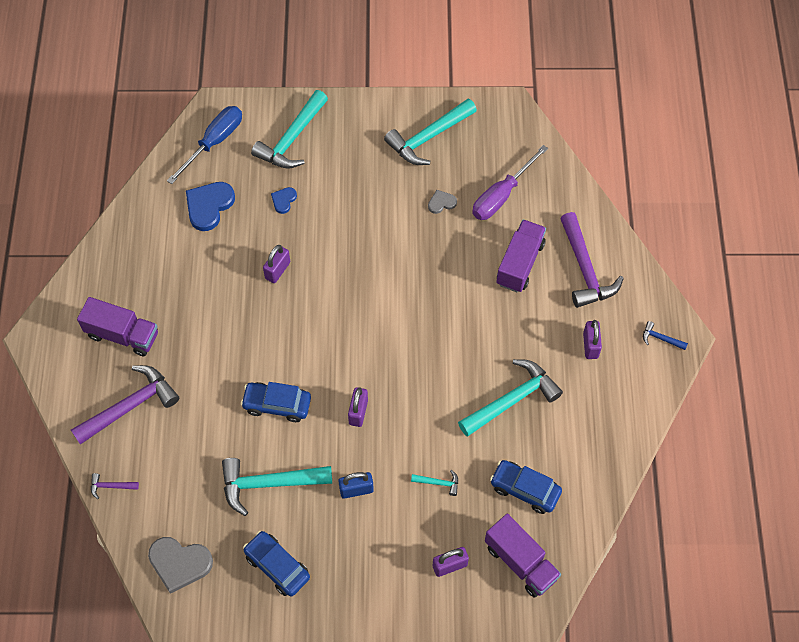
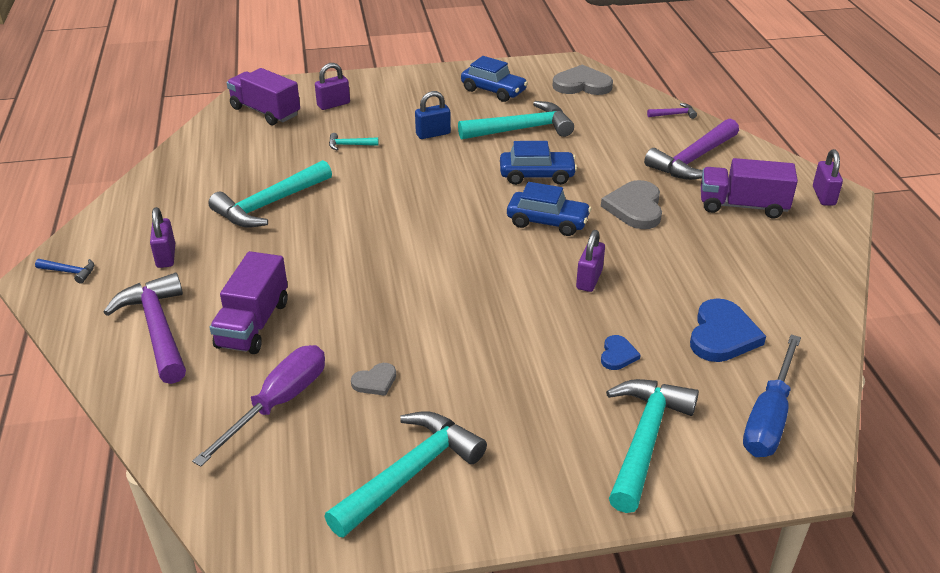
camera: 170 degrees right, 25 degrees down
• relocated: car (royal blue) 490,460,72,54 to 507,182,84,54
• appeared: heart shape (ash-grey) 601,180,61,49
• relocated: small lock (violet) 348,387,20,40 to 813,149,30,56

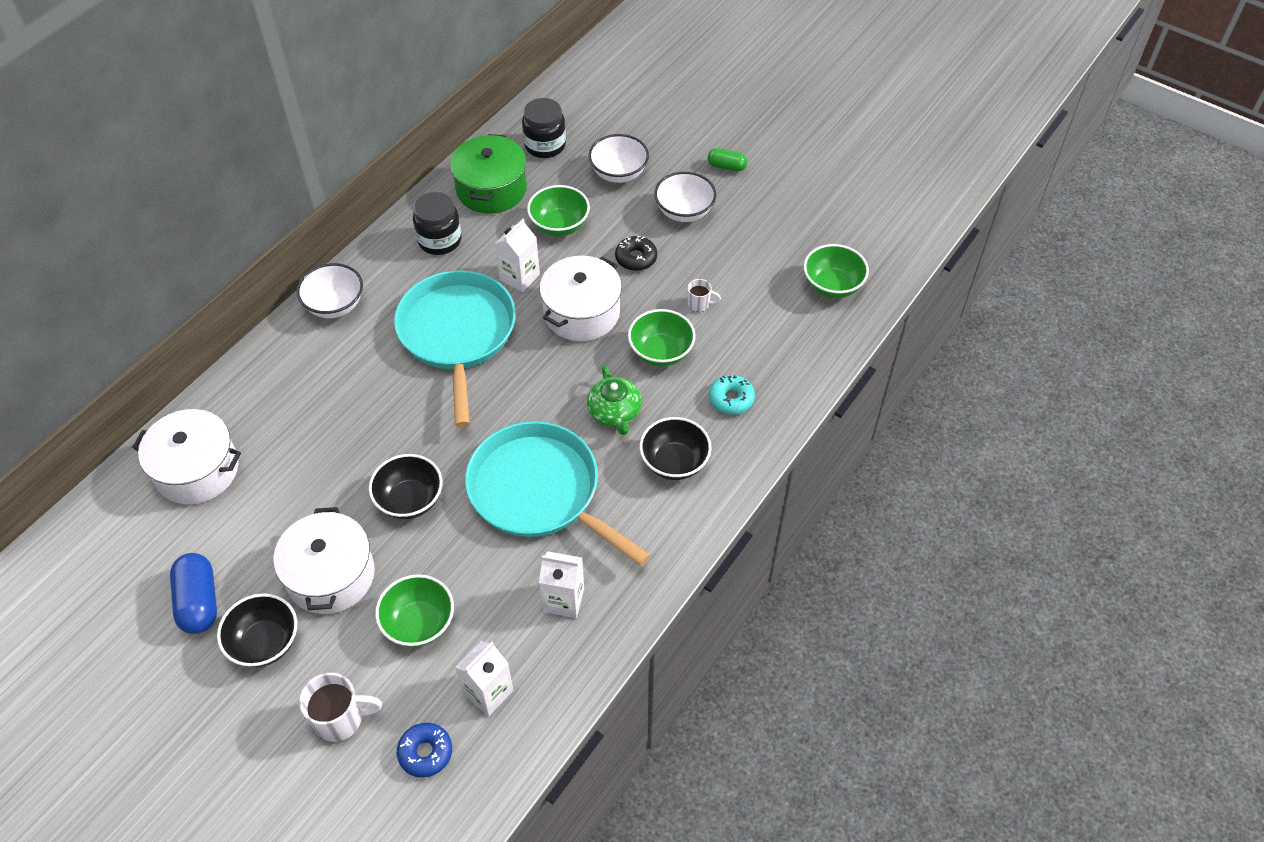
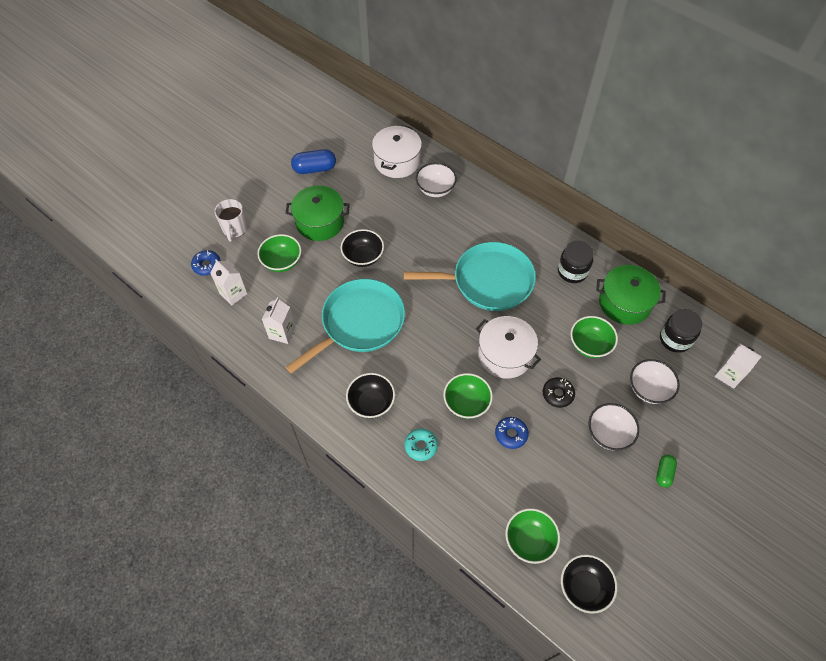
camera: 95 degrees right, 5 degrees up
• colour: cooking pot (pure white) 273,507,102,107 to cooking pot (green) 286,185,64,56
• relocated: bowl (pure white) 297,263,66,55 to 416,163,41,34
• exchanged: mug (pure white) 688,279,33,33 to glazed donut (royal blue) 495,417,34,32
• relocated: bowl (jet-black) 217,593,80,74 to 561,555,56,59
• relocated: carton (pure white) 495,219,45,73 to 714,344,48,45
• missing: teapot (green) 587,365,55,70

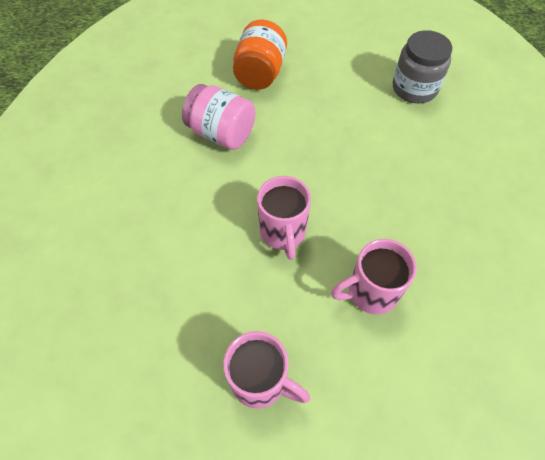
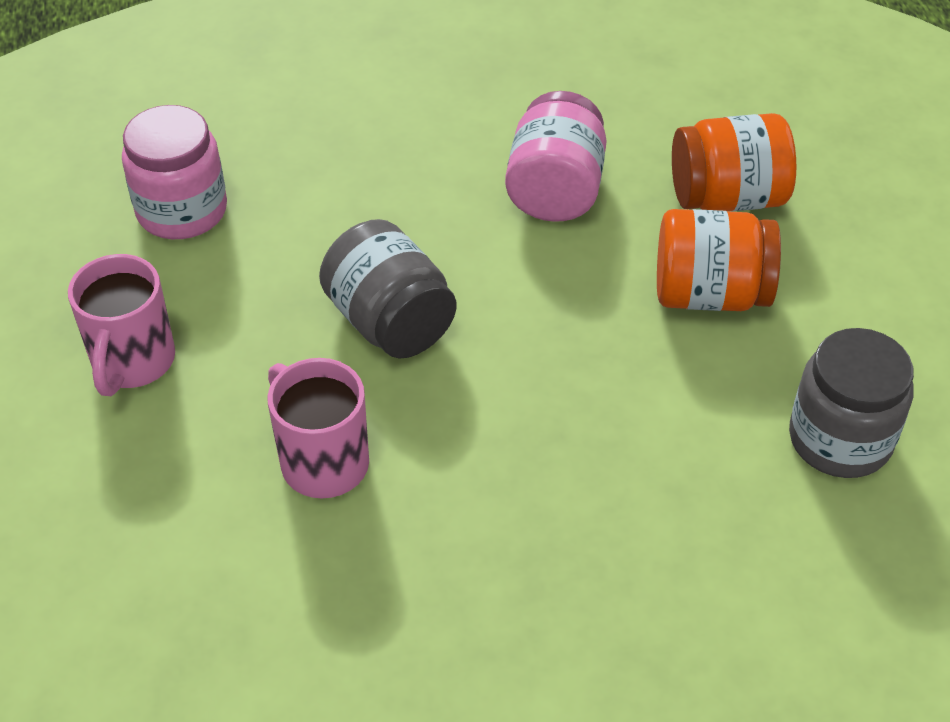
camera: 70 degrees right, 10 degrees down
• appeared: jam jar (pink) 122,105,105,134
• exchanged: mug (pink) 257,176,54,84 to jam jar (ash-grey) 319,219,137,139
• appeared: jam jar (bright orange) 657,209,124,102

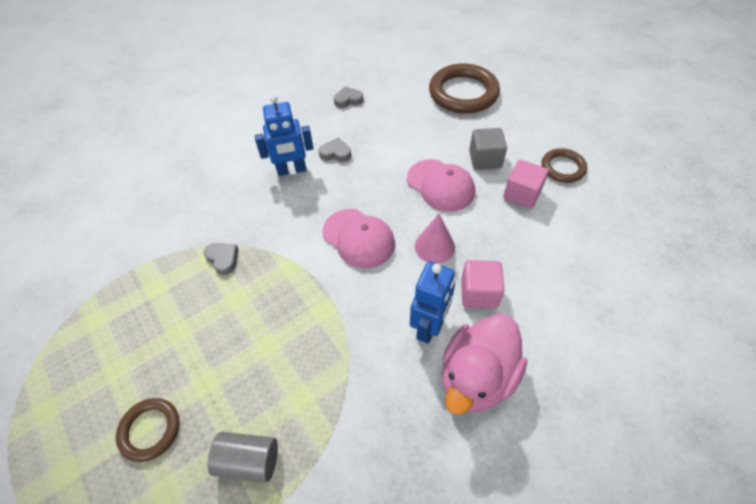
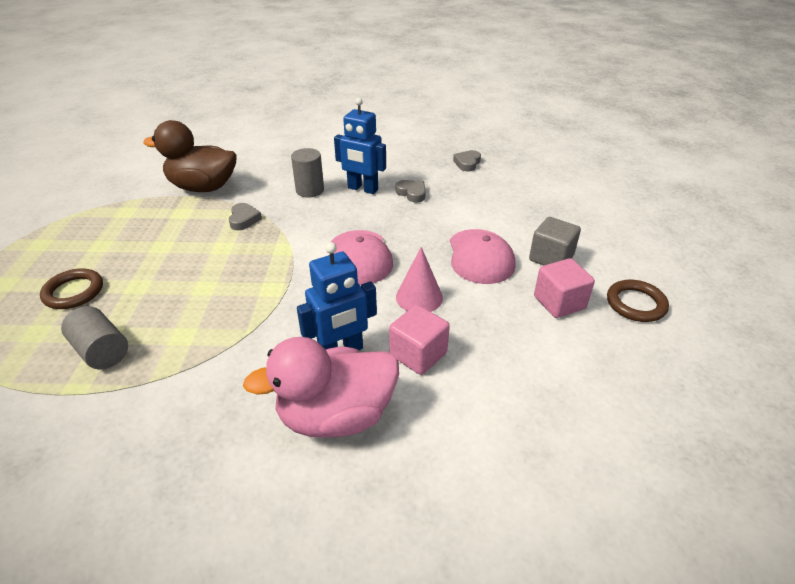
camera: 35 degrees right, 15 degrees down
• appeared: rubber duck (brown) 143,120,94,72
• appeared: solid cylinder (ash-grey) 291,148,33,50
• spun: heart shape (ash-grey) 334,86,29,22 = 453,150,28,22 90 degrees counterclockwise
• missing: hoop (brown) 429,64,71,50

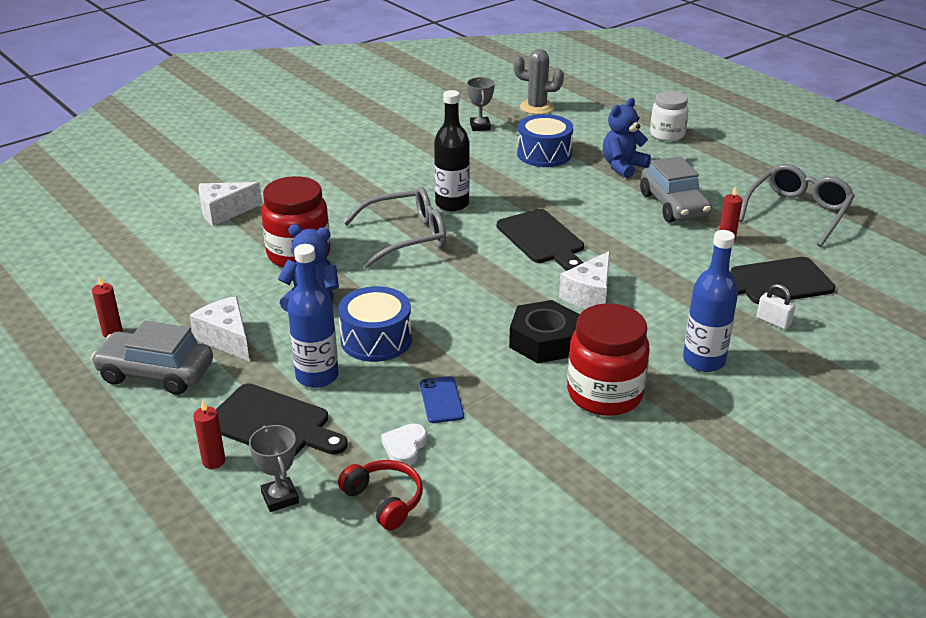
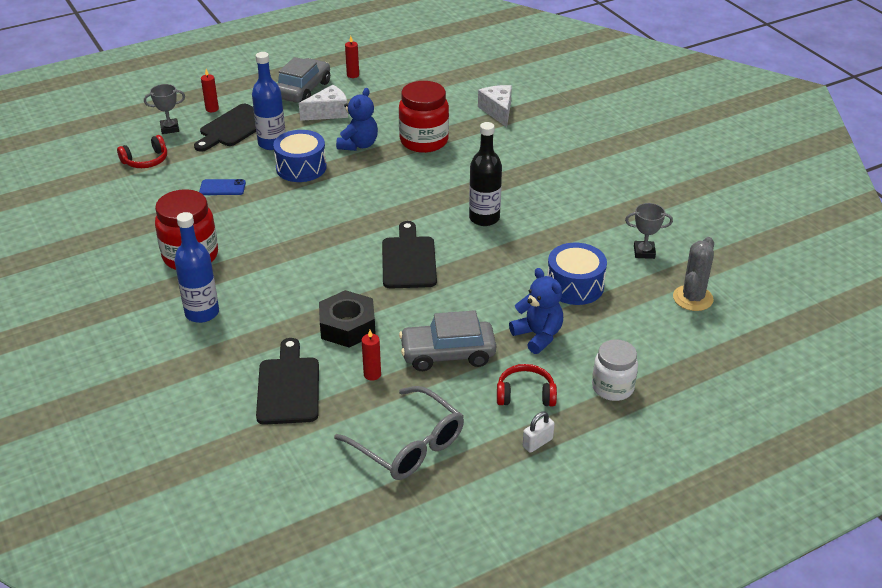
camera: 100 degrees right, 5 degrees up
• relocated: nut (jet-black) 509,300,71,63 to 319,290,57,57
• spun: chopping board (jet-black) 497,209,87,62 = 382,221,55,68 105 degrees clockwise
• appeared: headphones (red) 497,364,60,43
• relocated: small lock (pure white) 757,284,38,45 to 523,412,32,41
• missing: glasses (ash-grey) 343,187,103,81
• missing: heart shape (pure white) 381,424,46,42
• missing: cheese (pure white) 559,251,51,58

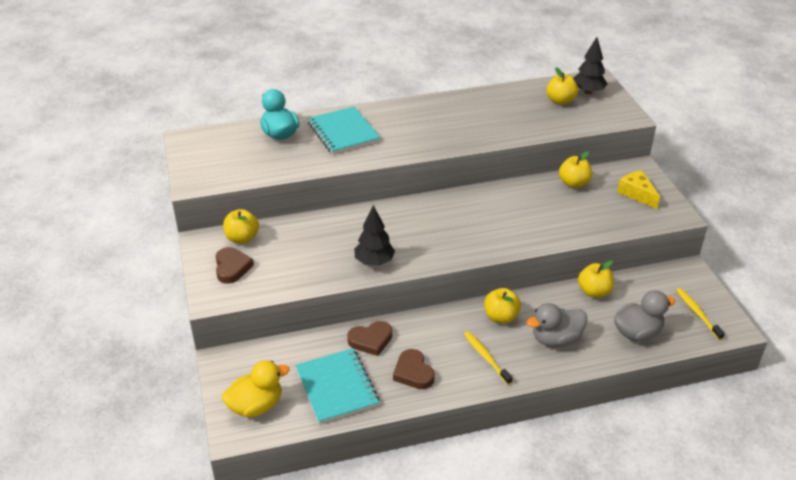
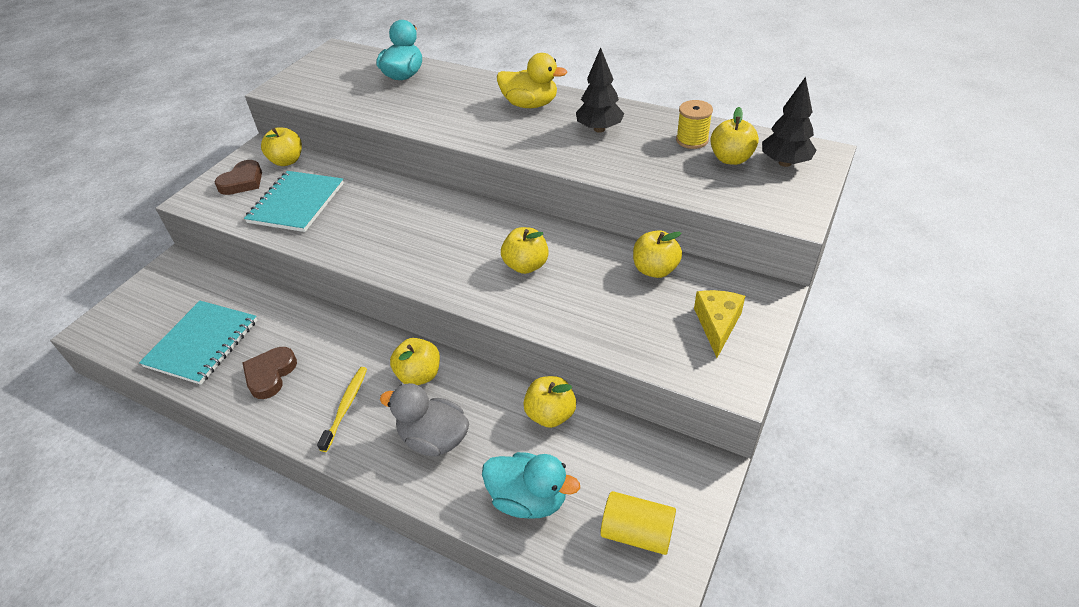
camera: 45 degrees right, 5 degrees up
• relocated: exercise book (turquoise) 308,106,72,48 to 244,171,100,61
• colour: rubber duck (ash-grey) 614,290,61,51 to rubber duck (turquoise) 482,452,98,67
• relocated: rubber duck (yellow) 222,360,68,57 to 497,53,70,55
• appeared: apple fruit (yellow) 501,227,48,47
• relocated: fir tree (jet-black) 354,205,41,61 to 576,47,48,86
• exchanged: dental brush (yellow) 676,288,49,52 to solid cylinder (yellow) 601,491,75,64
• appeared: bobbin (yellow) 676,100,37,49
• missing: heart shape (brown) 347,321,45,35

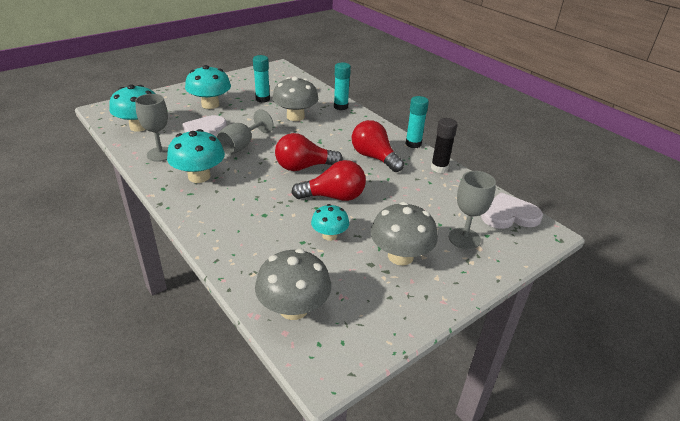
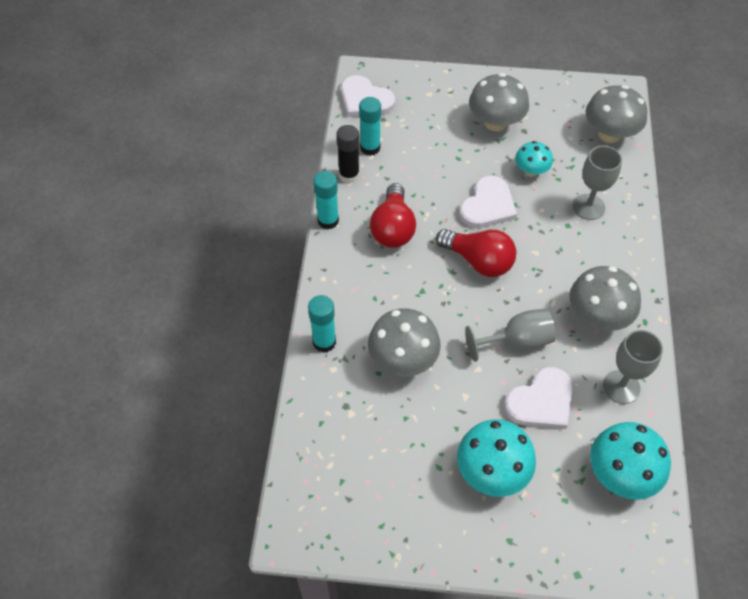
camera: 135 degrees left, 20 degrees up
• relocated: stick of glue (turquoise) 253,55,17,48 to 359,97,22,59
• exchanged: lightbulb (red) 291,160,75,41 to heart shape (pure white) 459,176,58,52
• colour: toadstool (turquoise) 167,129,58,54 to toadstool (ash-grey) 570,266,71,65
• relocated: chalice (ash-grey) 449,171,47,78 to 573,146,49,74

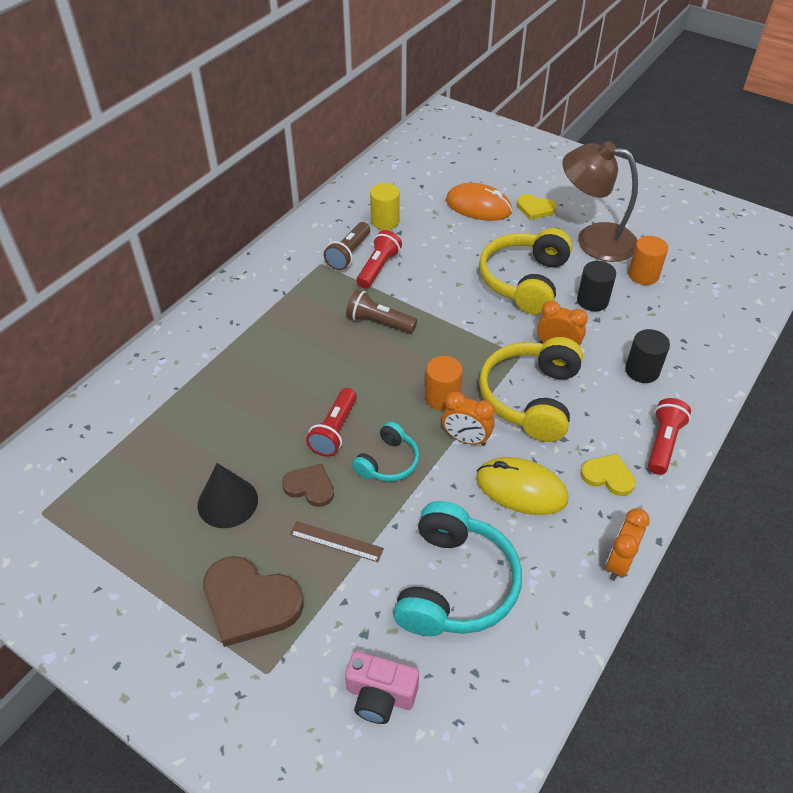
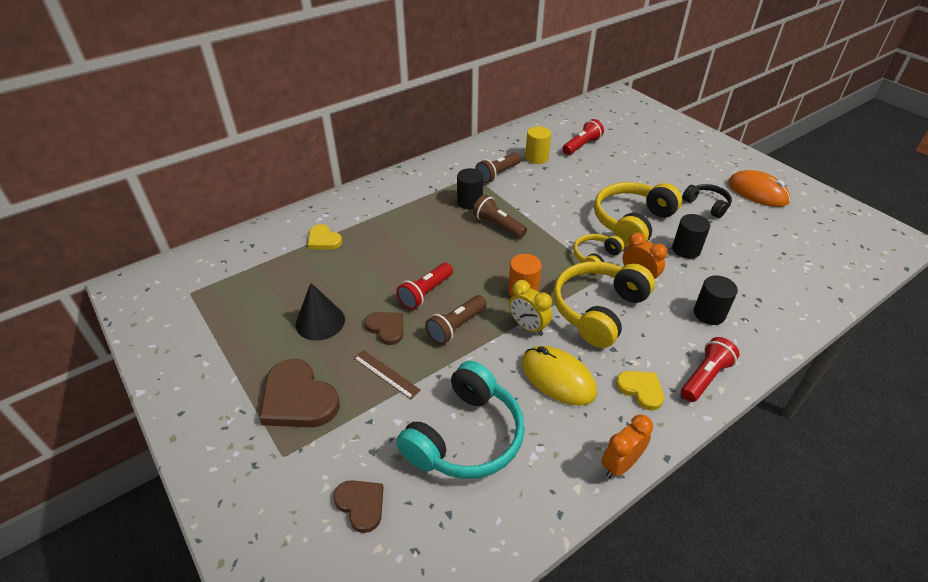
camera: 20 degrees right, 5 degrees down
• relocated: heart shape (yellow) 517,194,40,26 to 308,224,34,26
• exchanged: compact camera (pink) 345,651,74,73 to heart shape (brown) 333,480,51,53
• exchanged: headphones (turquoise) 352,421,67,61 to flashlight (brown) 425,295,62,50
• appeared: solid cylinder (jet-black) 457,168,26,41
• colour: alarm clock (bright orange) 442,391,53,55 to alarm clock (yellow) 509,280,43,56
• relocated: flashlight (red) 356,230,46,59 to 562,119,42,36
• appeared: headphones (yellow) 573,234,51,40
• exchanged: desk lamp (brown) 562,141,76,121 to headphones (jet-black) 682,184,50,34
• relocated: mouse (bright orange) 446,183,66,38 to 728,170,62,37
• missing: solid cylinder (bright orange) 628,236,40,49

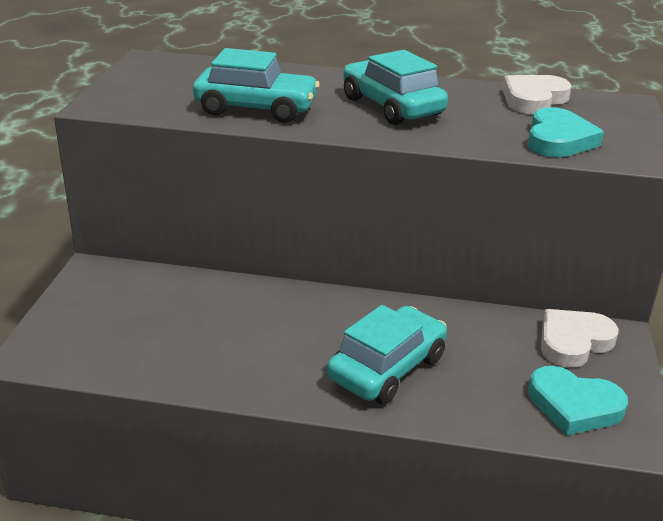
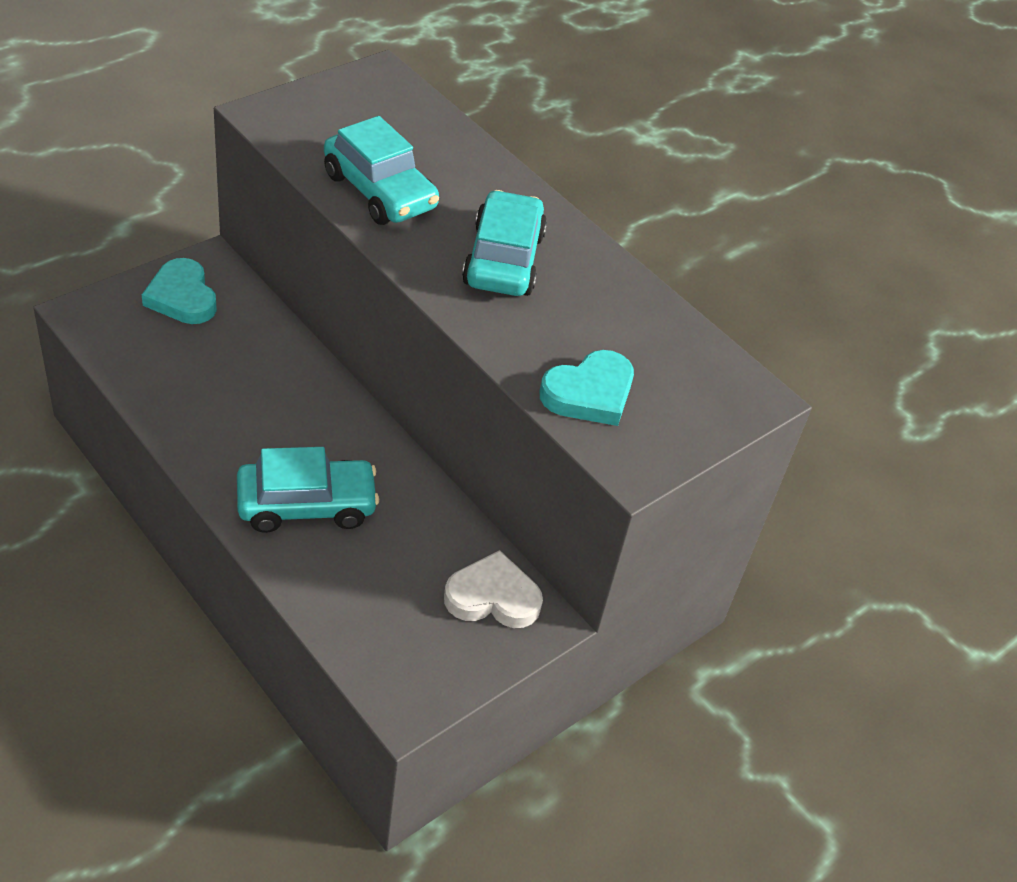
camera: 35 degrees right, 15 degrees up
• relocated: heart shape (turquoise) 528,366,100,69 to 142,258,75,66
• missing: heart shape (pure white) 502,75,70,39

